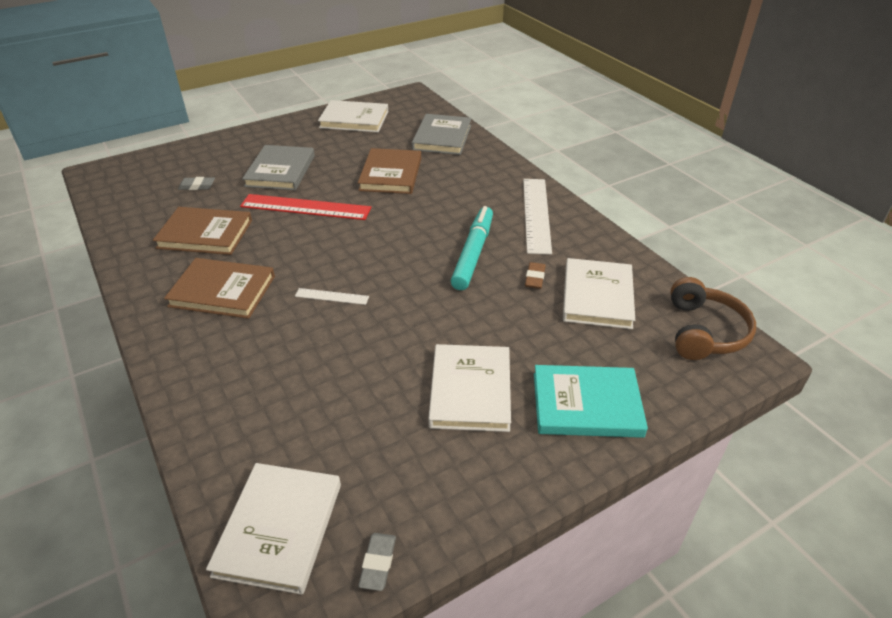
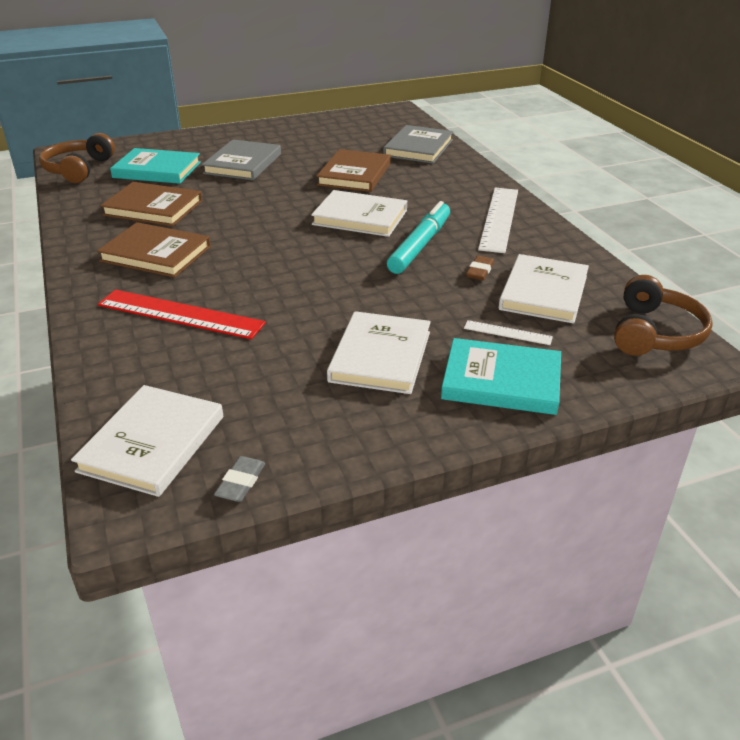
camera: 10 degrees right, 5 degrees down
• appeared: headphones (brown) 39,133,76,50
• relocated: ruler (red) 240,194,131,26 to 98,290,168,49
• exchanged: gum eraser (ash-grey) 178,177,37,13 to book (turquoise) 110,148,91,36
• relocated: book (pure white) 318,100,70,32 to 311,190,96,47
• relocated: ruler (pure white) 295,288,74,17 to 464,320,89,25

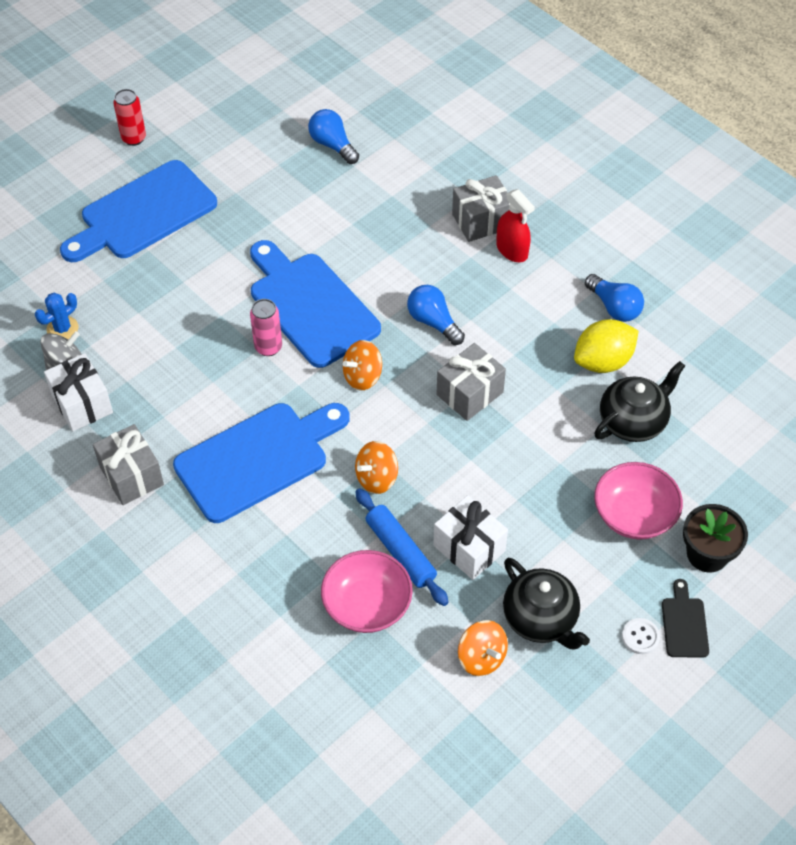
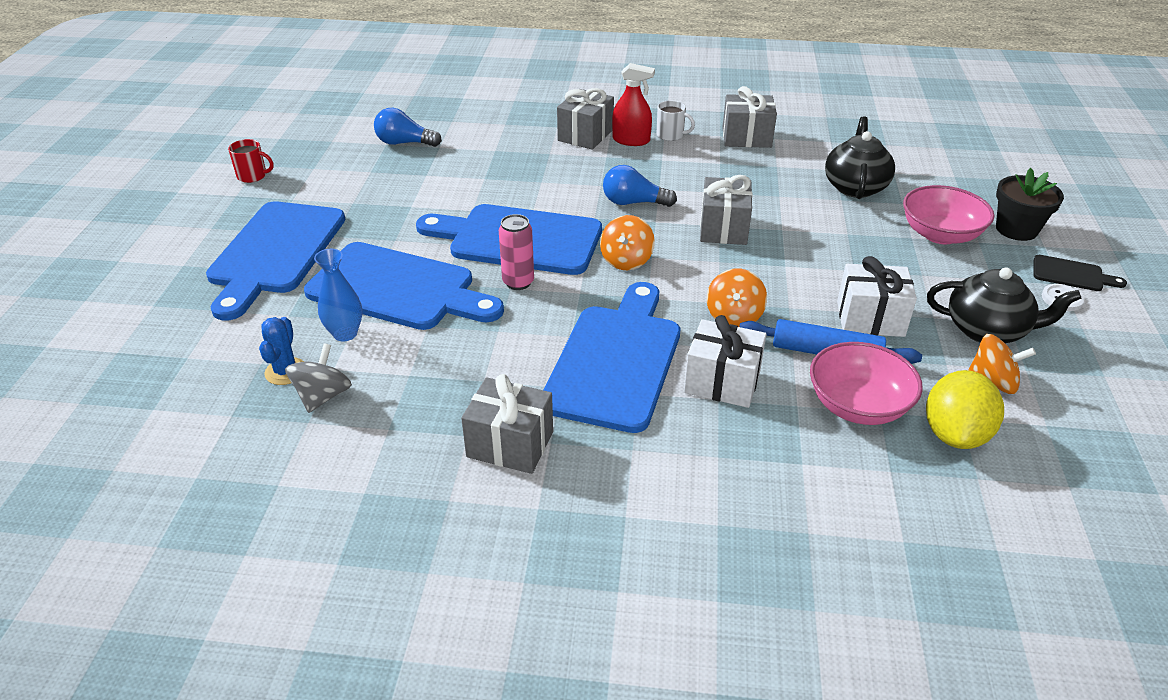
camera: 40 degrees left, 15 degrees down
• appeared: mug (red) 228,139,46,44
• appeared: chopping board (royal blue) 304,242,200,88
• appeared: tall vase (royal blue) 314,249,48,93
• appeared: mug (pure white) 656,100,39,41
• relocated: present (pure white) 44,353,69,78 to 684,315,83,93
• exchanged: lightbulb (royal blue) 585,274,59,48 to present (ash-grey) 722,86,55,62
• relocated: lemon (yellow) 574,319,64,54 to 926,370,78,79
• spun: chopping board (jet-black) 662,579,47,78 = 1034,255,93,36 150 degrees clockwise
• missing: can (red) 113,89,33,57

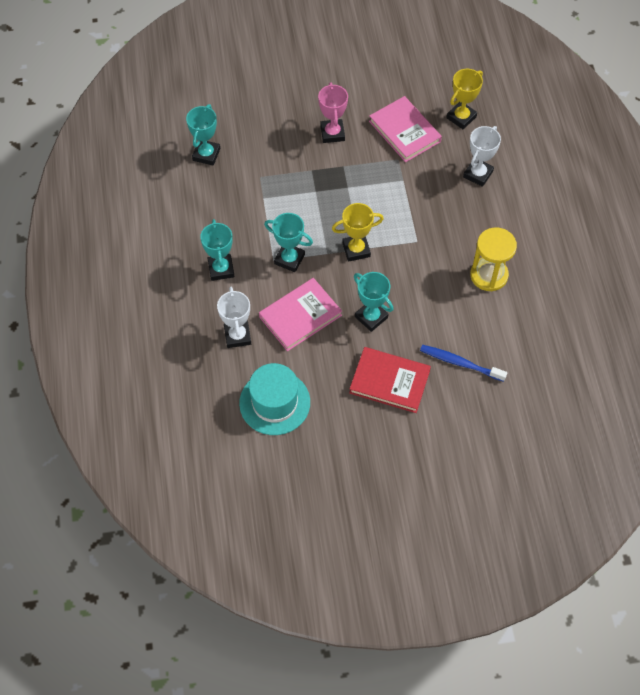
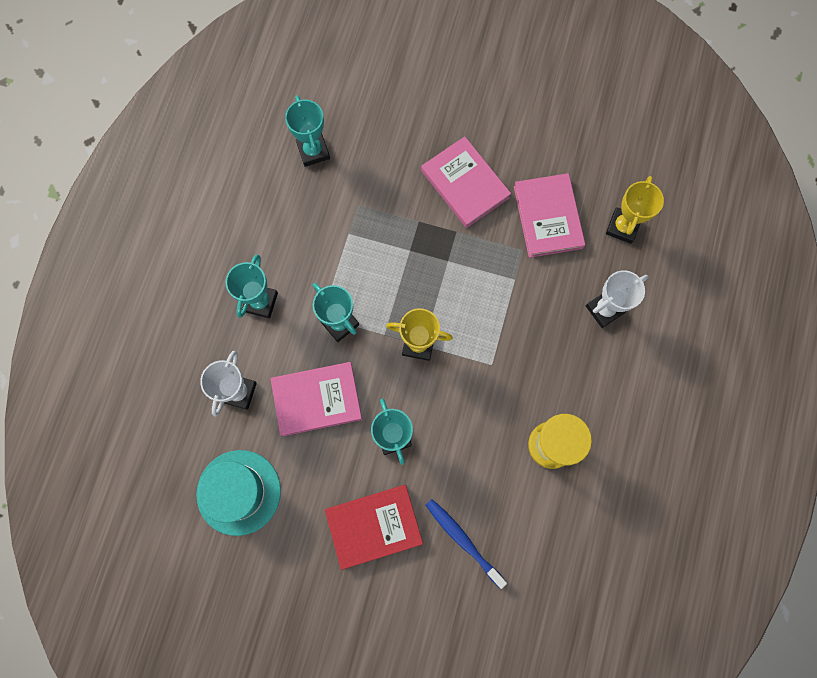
camera: 25 degrees right, 15 degrees up
• spun: prize cup (turquoise) 186,104,34,61 = 285,95,45,72 60 degrees counterclockwise
• spun: book (red) 349,347,82,66 = 325,485,98,85 60 degrees counterclockwise
• exchanged: prize cup (pink) 318,83,30,60 to book (pink) 421,136,90,92
• spun: prize cup (yellow) 446,69,37,60 = 606,176,58,68 45 degrees counterclockwise

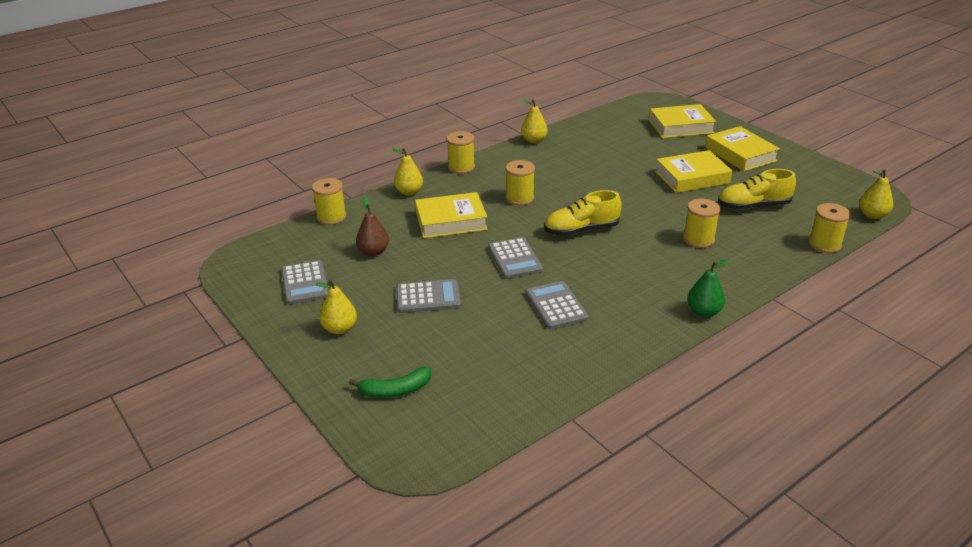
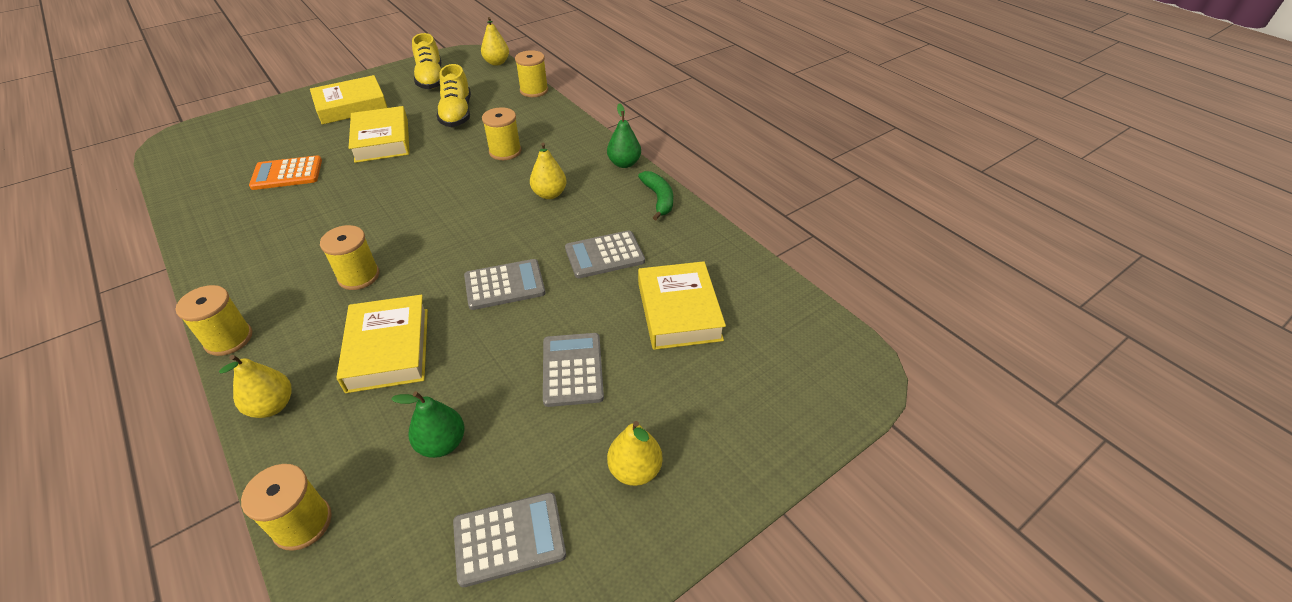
camera: 90 degrees left, 10 degrees up
• appeared: adding machine (bright orange) 249,155,73,35
• colour: pear (brown) 356,197,33,59 to pear (green) 391,391,74,67
• relocated: sneaker (yellow) 544,190,78,46 to 412,33,29,56
• relocated: pear (yellow) 521,100,27,44 to 530,143,37,56
• relocated: banana (green) 349,367,82,31 to 638,171,35,49
• relocated: book (yellow) 649,104,67,34 to 638,261,88,89

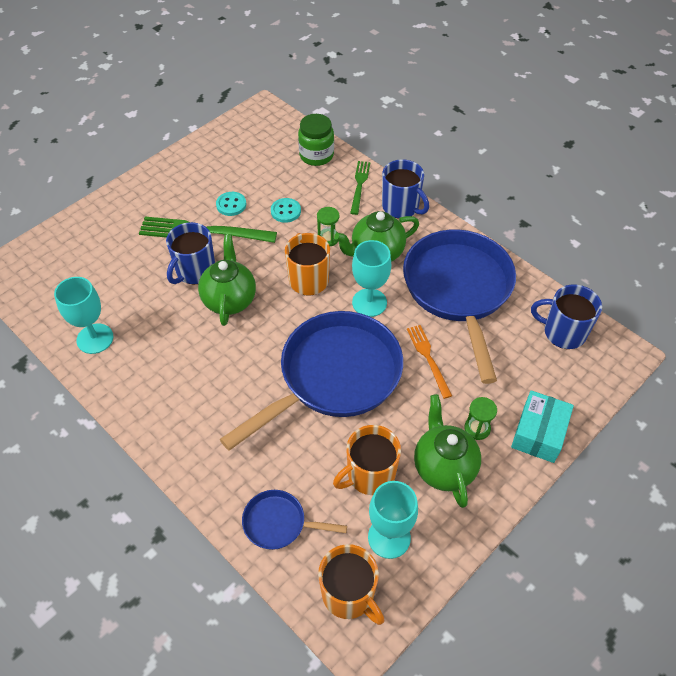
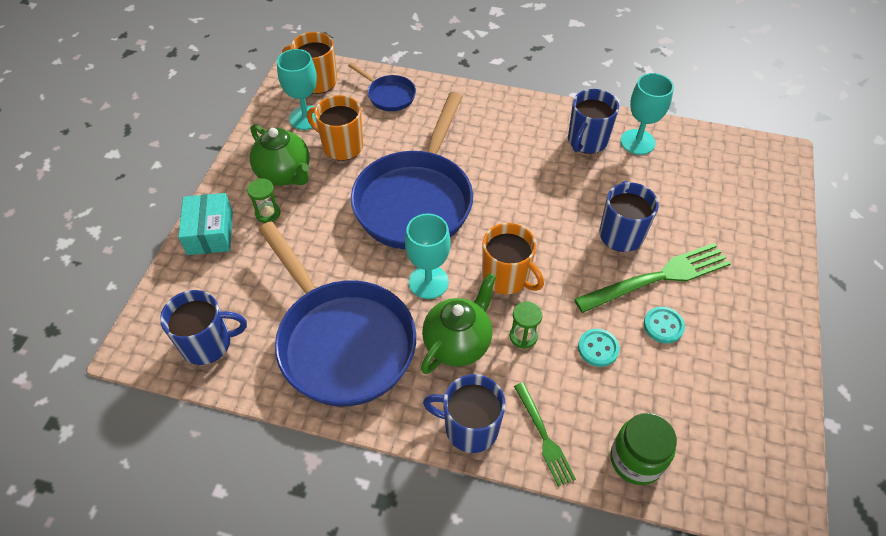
camera: 150 degrees right, 0 degrees up
• spun: mug (bright orange) 333,425,68,70 = 307,95,56,66 90 degrees counterclockwise
• spun: skillet (royal blue) 242,490,105,60 = 348,63,68,48 60 degrees clockwise
• appeared: mug (royal blue) 568,89,51,65
• missing: teapot (green) 198,234,58,92
• missing: dinner fork (bright orange) 407,325,45,74

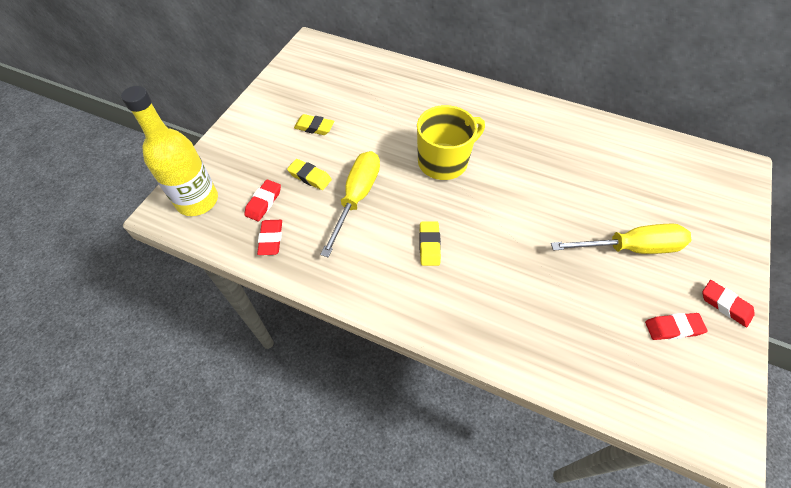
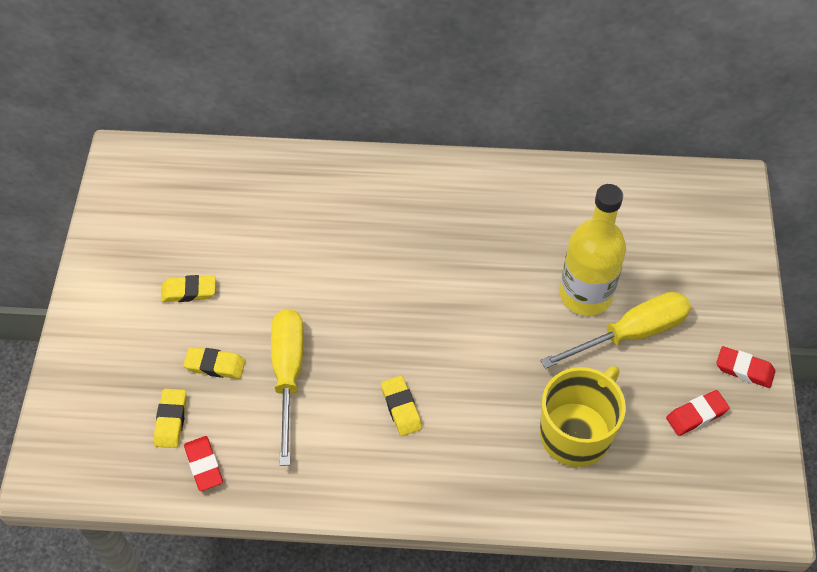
camera: 20 degrees left, 0 degrees up
• colour: gum eraser (red) 244,180,37,41 to gum eraser (yellow) 154,389,33,59
• relocated: mug (yellow) 417,105,68,75 to 540,366,86,101
• relocated: drink bottle (yellow) 121,86,97,130 to 559,184,67,132

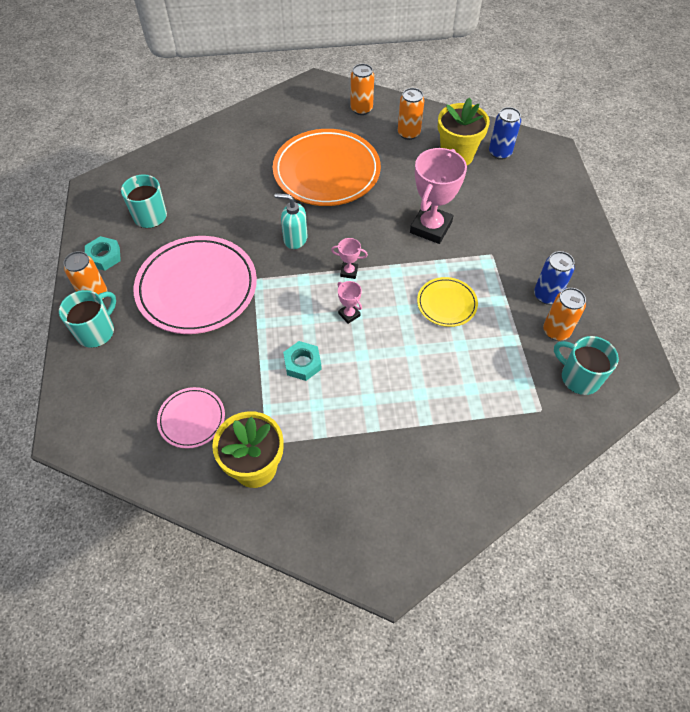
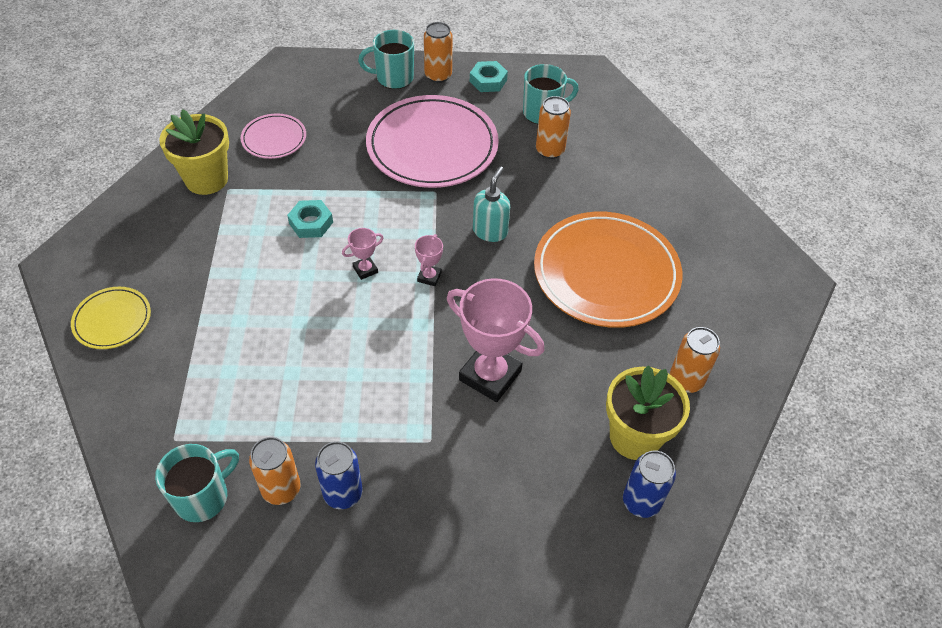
camera: 95 degrees right, 5 degrees down
• relocated: dinner plate (yellow) 417,277,61,50 to 71,287,80,62
• spun: mug (turquoise) 59,290,57,58 = 358,30,56,59 135 degrees clockwise
• relocated: can (bright orange) 351,64,23,51 to 536,96,35,63

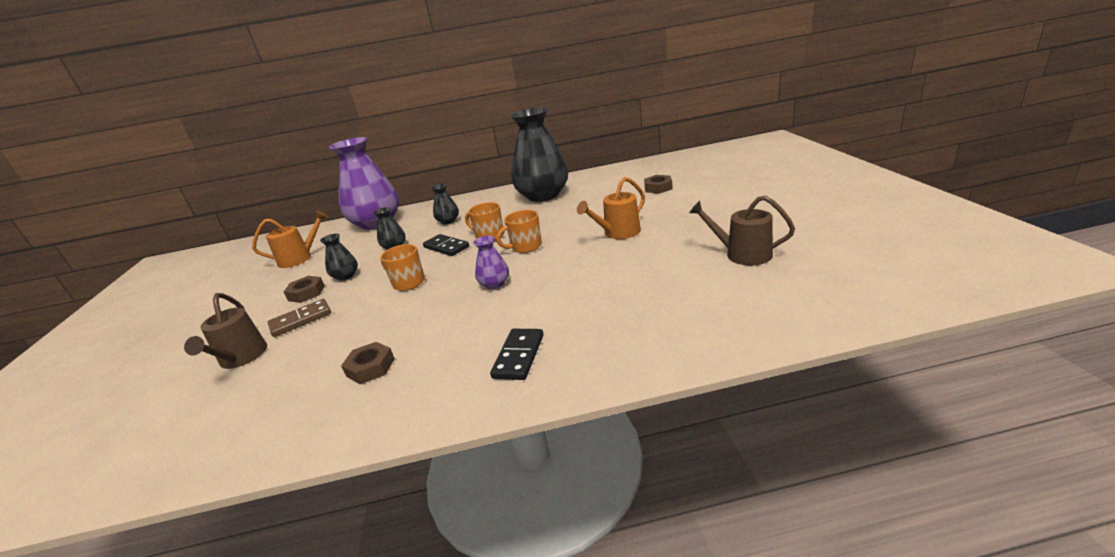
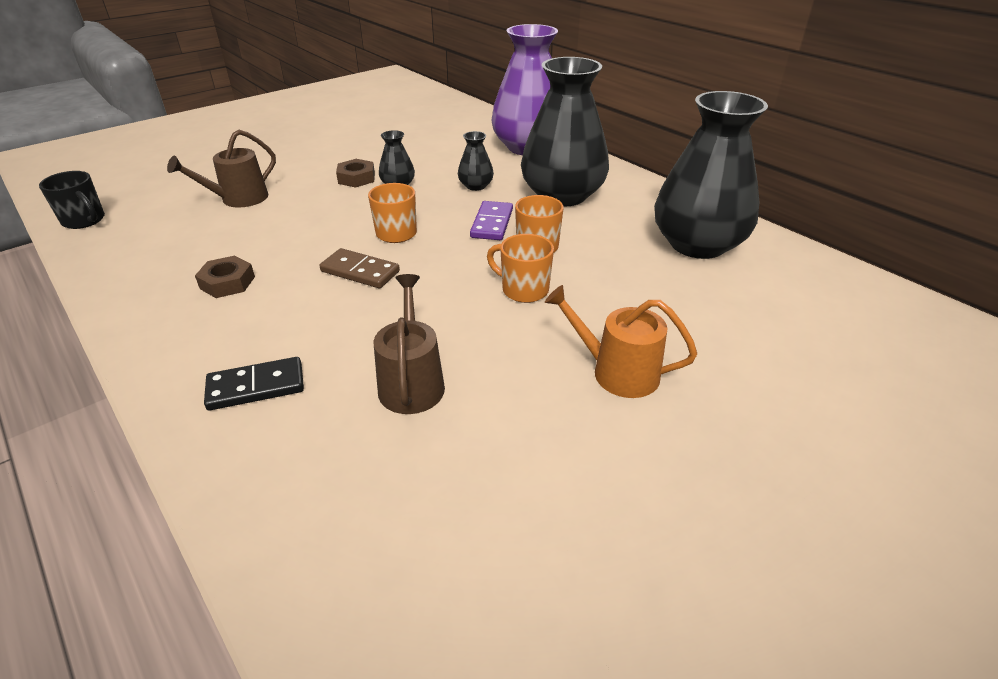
camera: 55 degrees right, 10 degrees up
• appeared: mug (jet-black) 39,171,66,58
• relocated: domino tile (brown) 268,299,63,38 to 319,248,81,40
• relocated: sprinkling can (brown) 689,196,106,70 to 373,274,72,140
• colour: domino tile (jet-black) 423,234,46,22 to domino tile (violet) 470,201,43,39
• size: tall vase (jet-black) 431,184,28,40 = 521,57,88,150 x2.34
• missing: sprinkling can (bright orange) 252,210,76,58
• missing: tall vase (violet) 473,236,36,53
• missing: nut (brown) 644,175,29,19

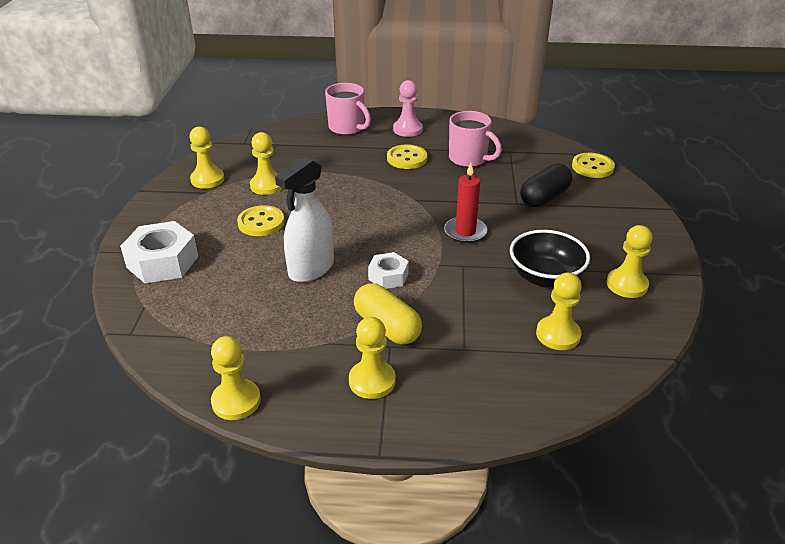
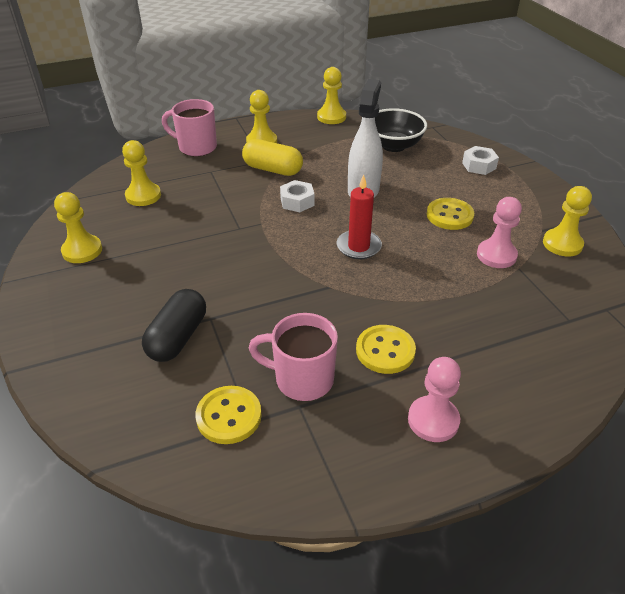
camera: 155 degrees right, 5 degrees up
• relocated: mug (pink) 325,83,46,52 to 162,99,55,57
• relocated: shirt button (yellow) 572,153,43,25 to 195,386,66,58
• relocated: pillar candle (red) 444,163,44,80 to 337,175,45,84
• relocated: bowl (jet-black) 510,230,80,58 to 375,108,52,44
• size: nut (pure white) 120,221,78,62 = 462,146,37,29 x0.57
• colour: pawn (yellow) 250,132,33,63 to pawn (pink) 477,197,45,71

